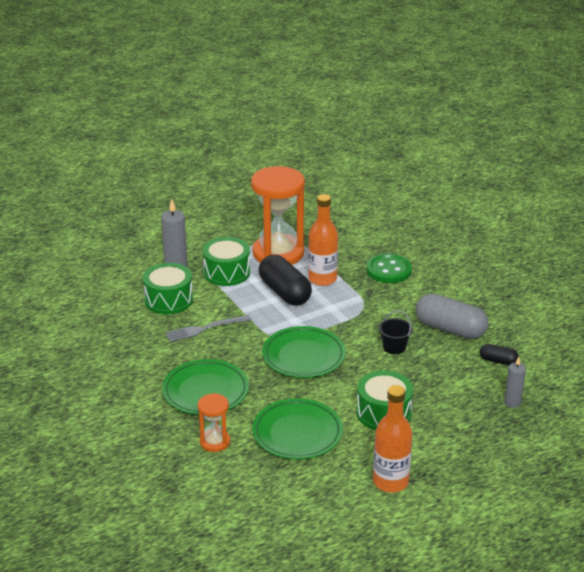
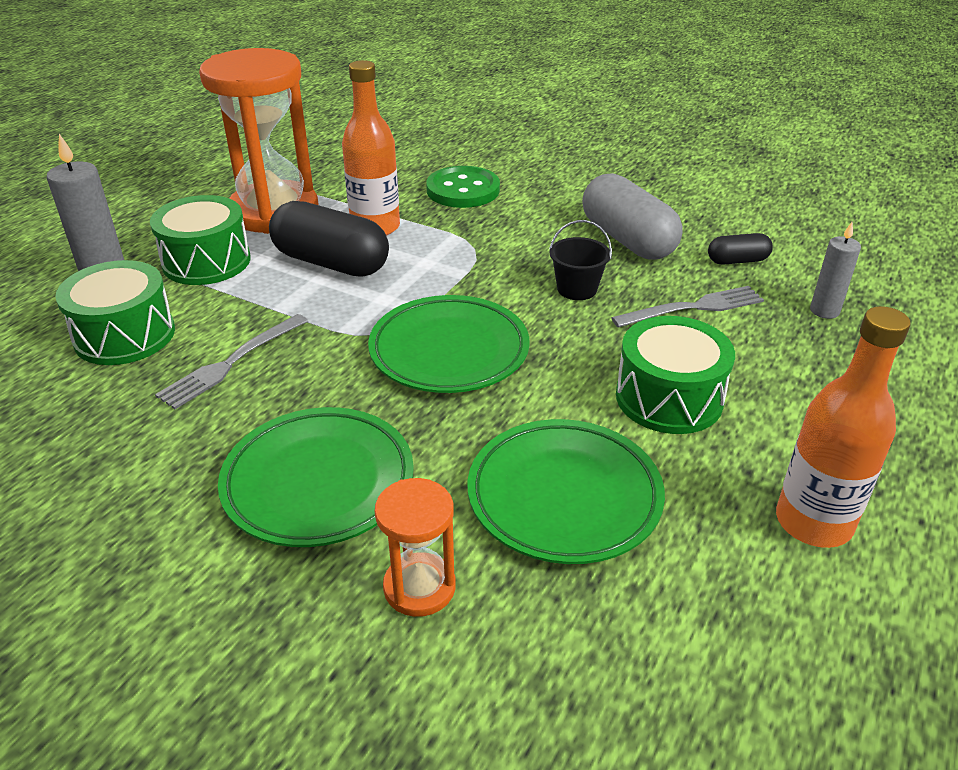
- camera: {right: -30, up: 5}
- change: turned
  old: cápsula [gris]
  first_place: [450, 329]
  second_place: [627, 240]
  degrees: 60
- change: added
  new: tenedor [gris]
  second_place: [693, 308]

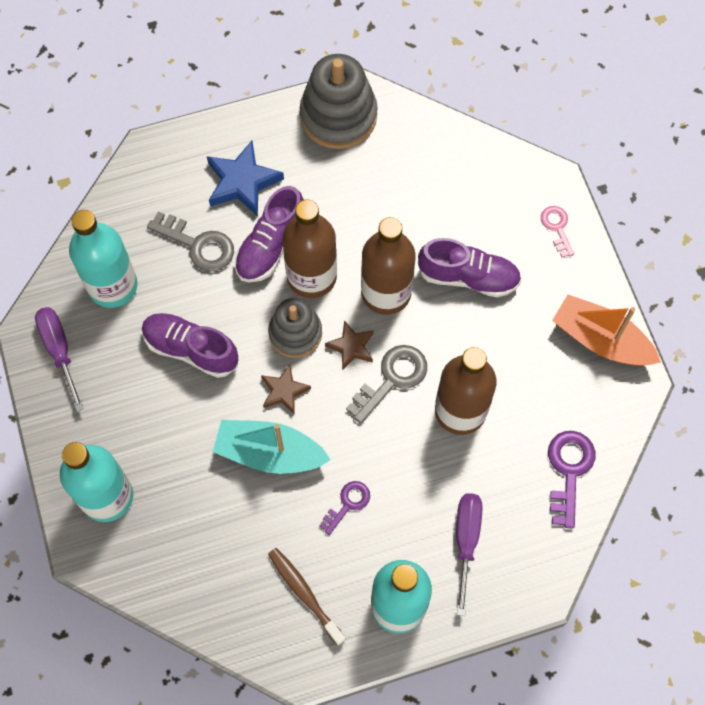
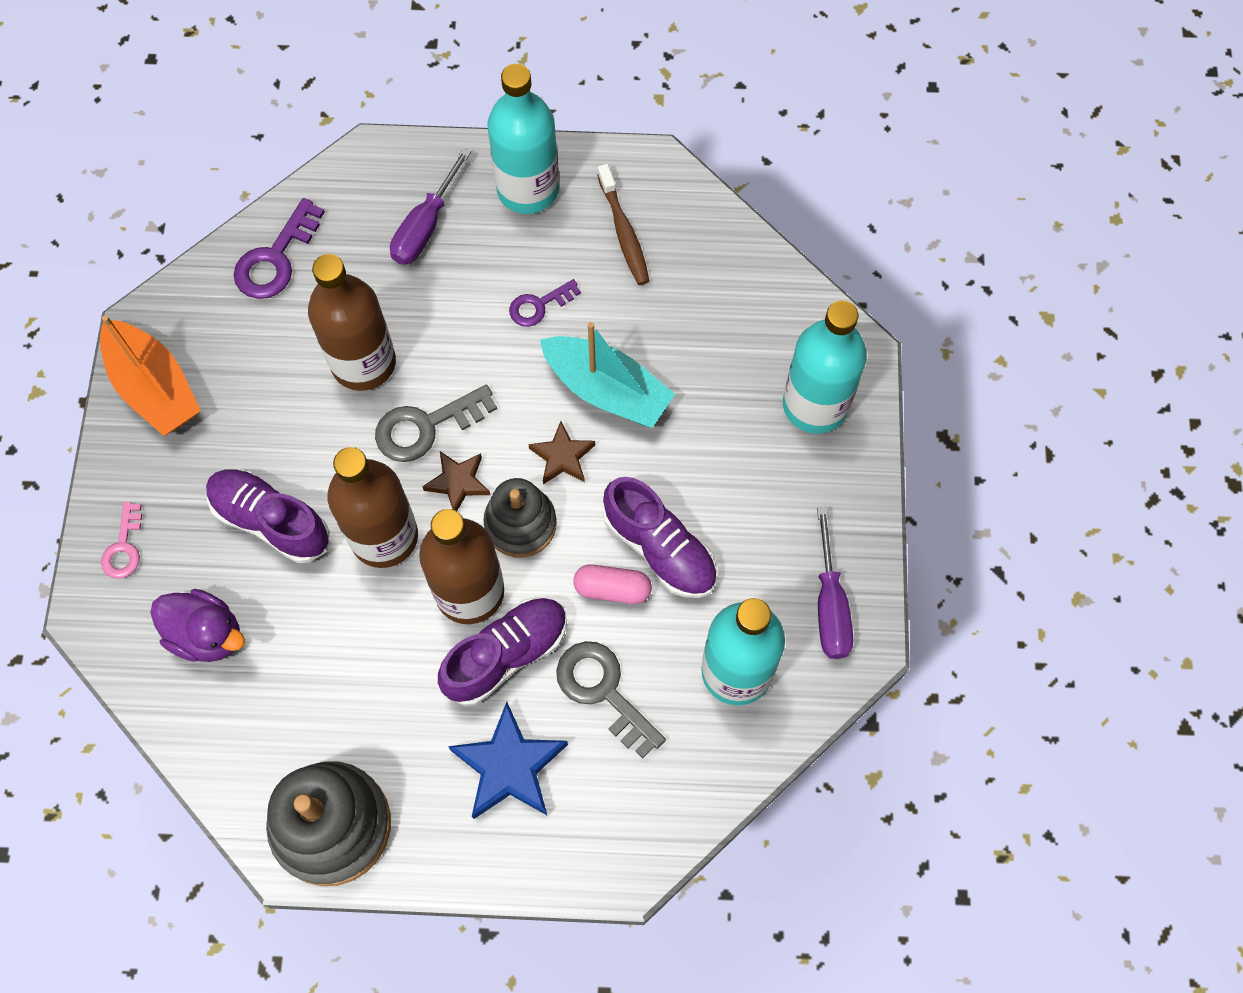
- camera: {right: -160, up: 0}
- change: added
  new: pato [morado]
  second_place: [207, 634]
- change: added
  new: cápsula [rosa]
  second_place: [612, 589]

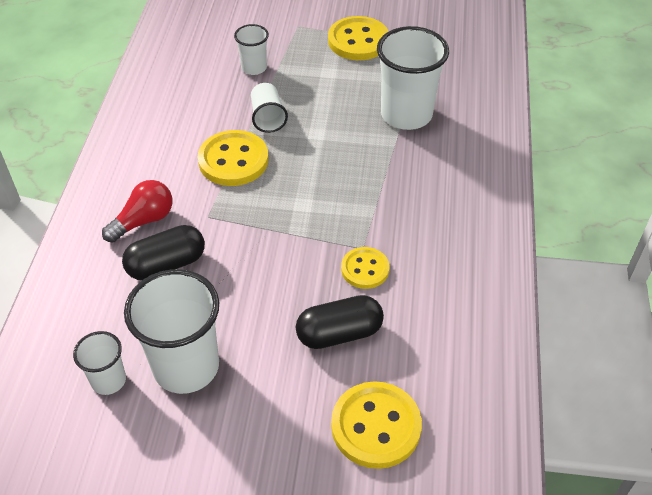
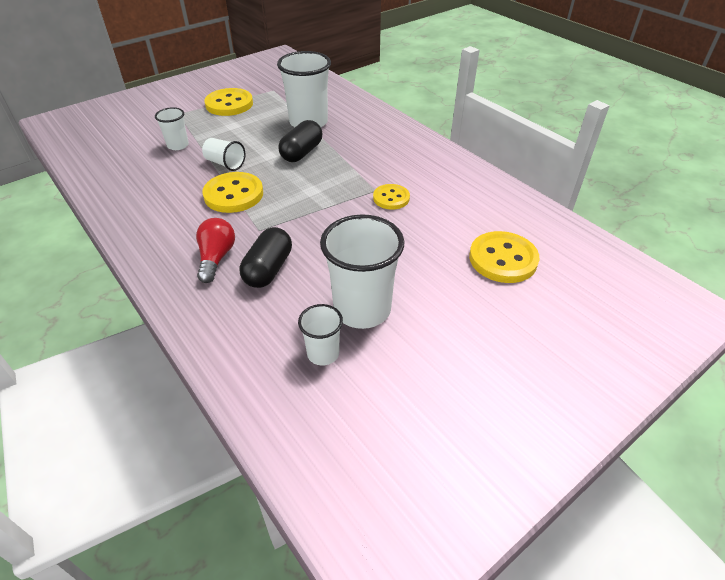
- camera: {right: -45, up: -5}
- change: moved
  old: cápsula [negro]
  first_place: [339, 333]
  second_place: [302, 152]

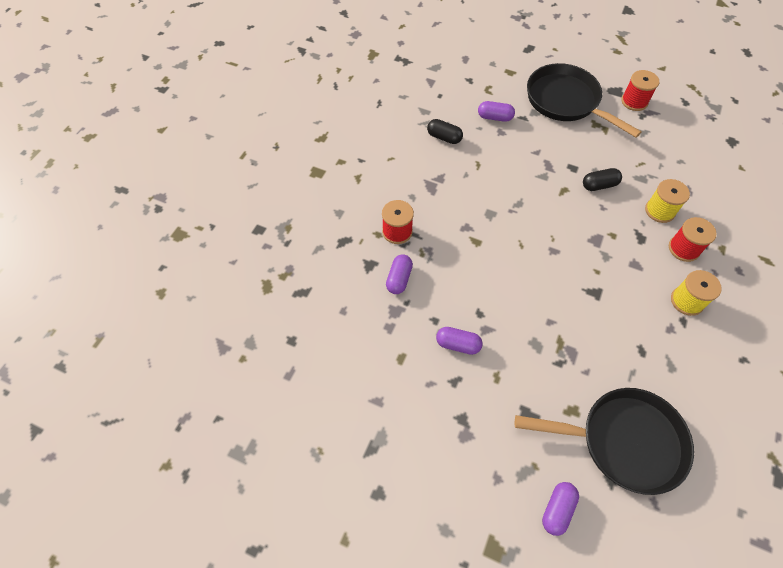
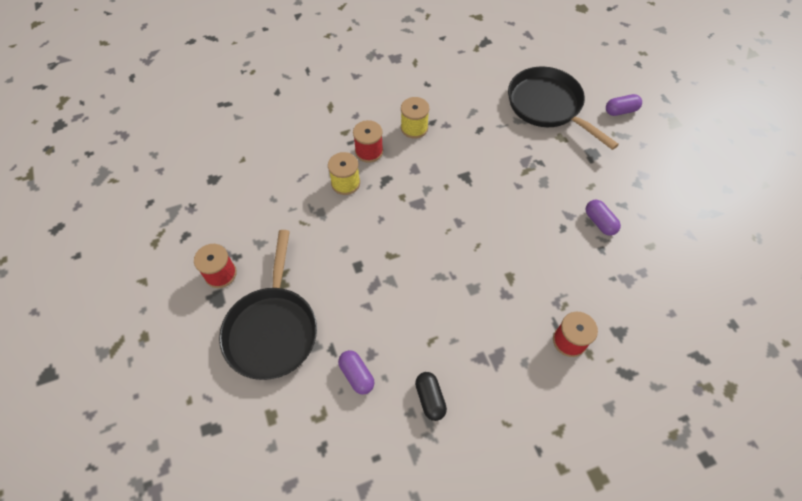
- camera: {right: -135, up: 0}
- change: removed
  old: cápsula [morado]
  first_place: [399, 279]
- change: removed
  old: cápsula [negro]
  first_place: [599, 185]

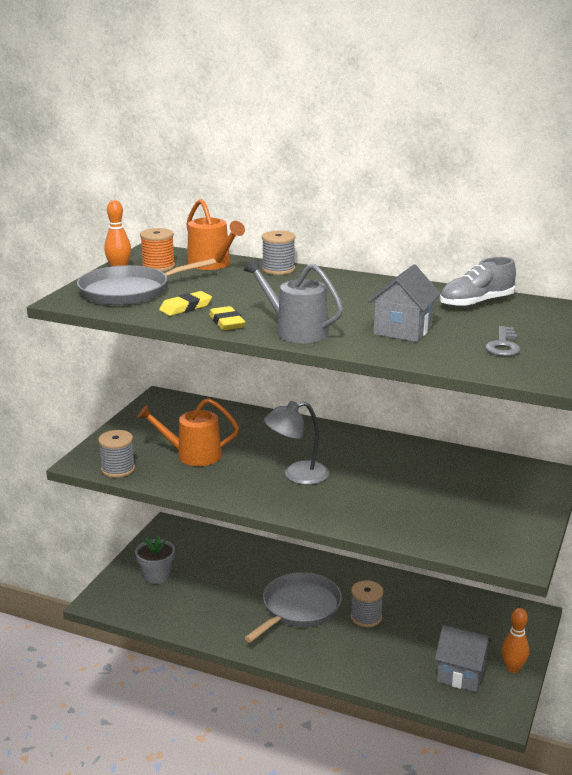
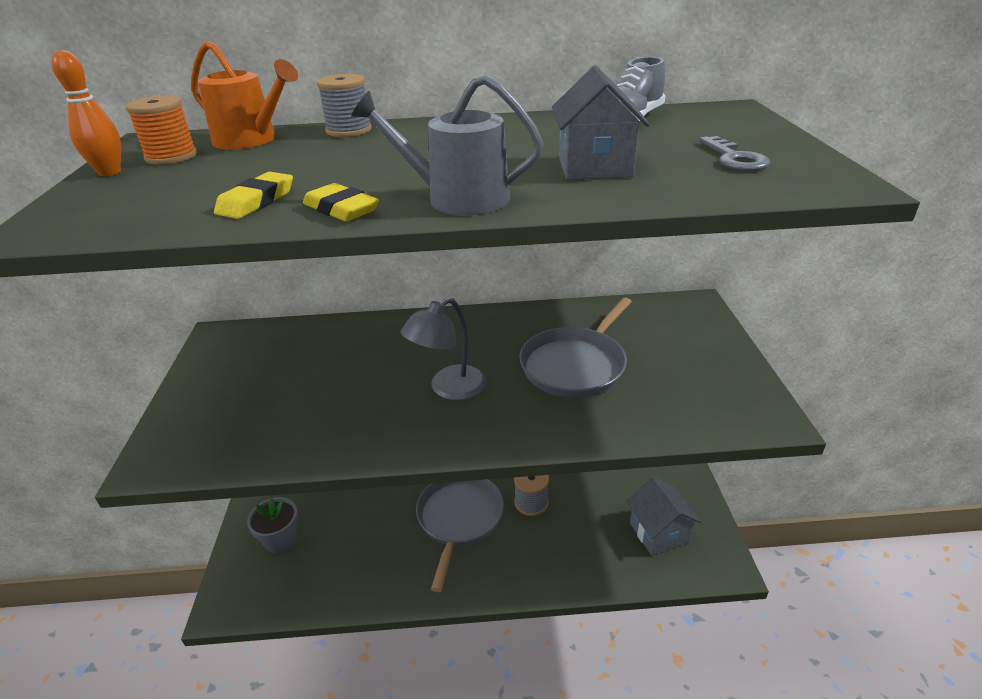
- camera: {right: -25, up: 10}
- change: moved
  old: sartén [gris]
  first_place: [129, 291]
  second_place: [575, 365]
- change: removed
  old: carrete [gris]
  first_place: [118, 469]
- change: removed
  old: regadera [naranja]
  first_place: [193, 455]
- change: turned
  old: casa [gris]
  first_place: [461, 674]
  second_place: [659, 532]
  degrees: 75
- change: removed
  old: bolo [naranja]
  first_place: [513, 668]

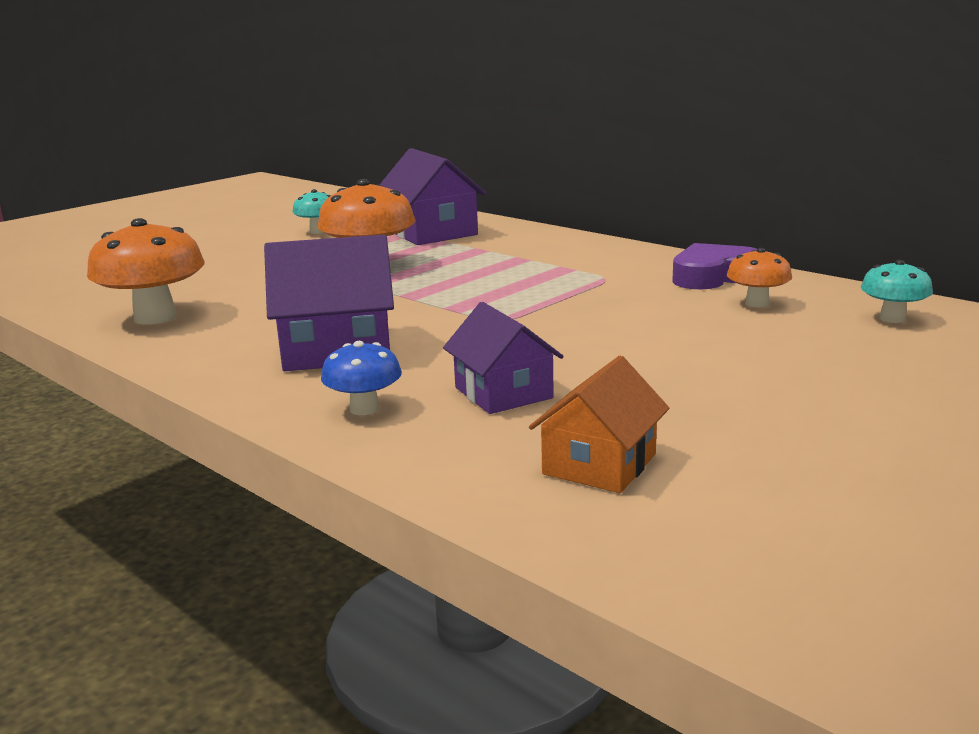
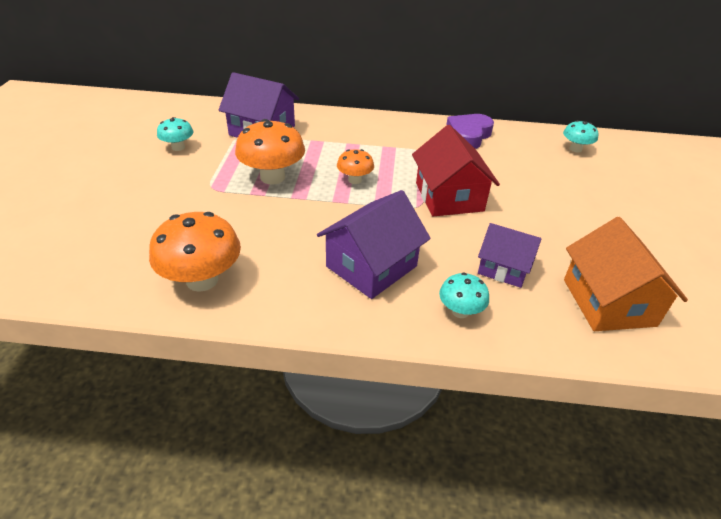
- camera: {right: -40, up: 20}
- change: recoloured
  old: seta [azul]
  new: seta [turquesa]
  first_place: [364, 409]
  second_place: [460, 311]
- change: resized
  old: casa [naranja]
  first_place: [599, 464]
  second_place: [608, 302]
  factor: 1.53
- change: moved
  old: seta [naranja]
  first_place: [757, 303]
  second_place: [355, 180]
- change: added
  new: casa [rojo]
  second_place: [449, 197]

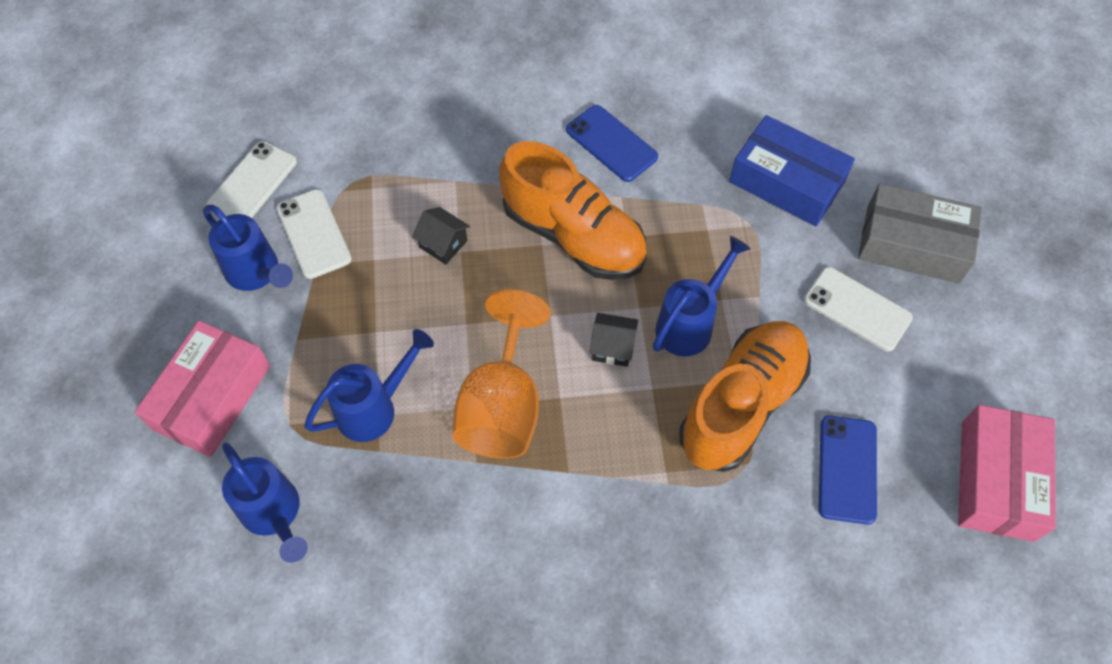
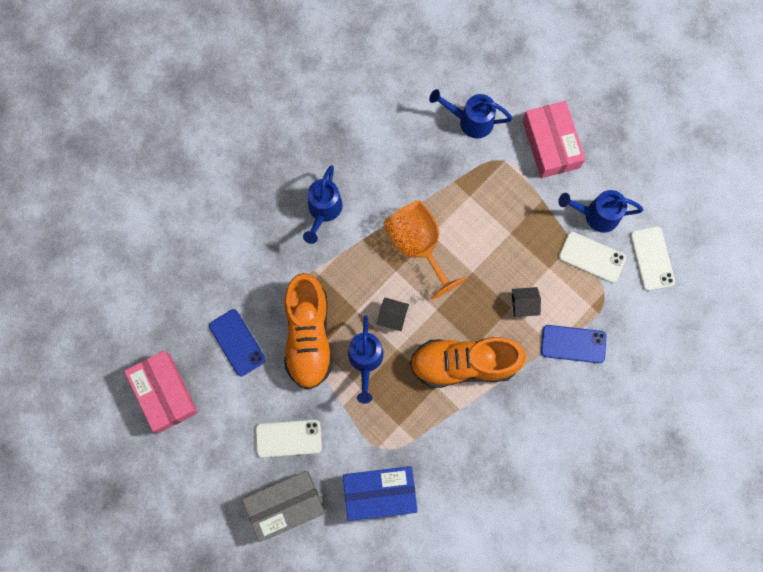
- camera: {right: 140, up: 15}
- change: moved
  old: regadera [azul]
  first_place: [374, 408]
  second_place: [323, 211]
- change: moved
  old: móvil [azul]
  first_place: [611, 143]
  second_place: [573, 344]
- change: turned
  old: casa [negro]
  first_place: [612, 347]
  second_place: [392, 317]
  degrees: 45

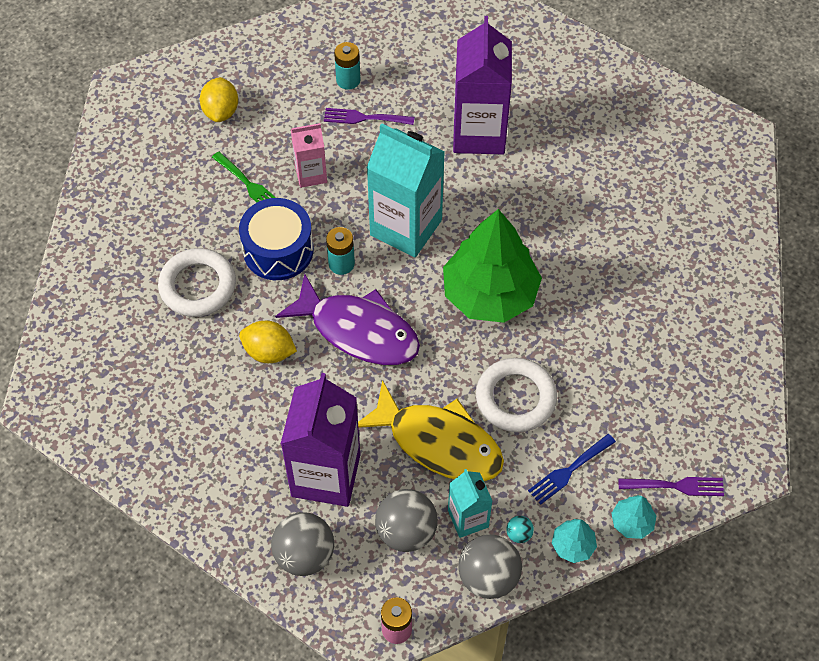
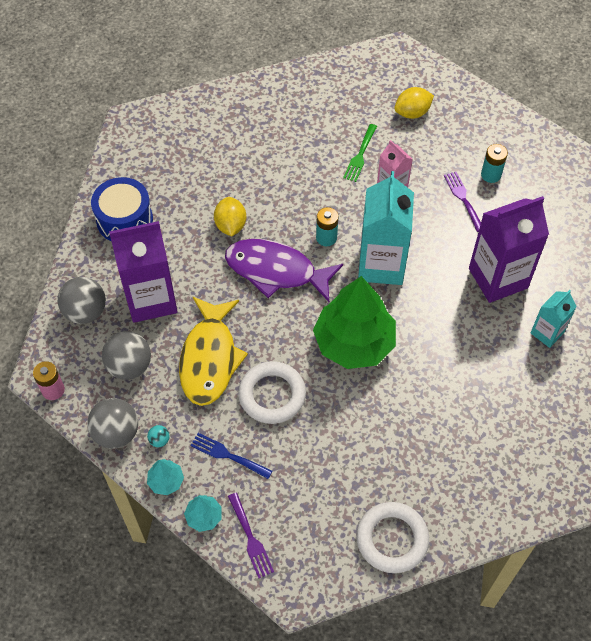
- camera: {right: 65, up: 0}
- change: moved
  old: anillo [blanco]
  first_place: [198, 286]
  second_place: [392, 539]
- change: moved
  old: tambor [azul]
  first_place: [278, 250]
  second_place: [124, 220]
- change: turned
  old: pez [morado]
  first_place: [358, 330]
  second_place: [276, 271]
  degrees: 105
- change: moved
  old: cartón de leche [turquesa]
  first_place: [468, 519]
  second_place: [547, 333]

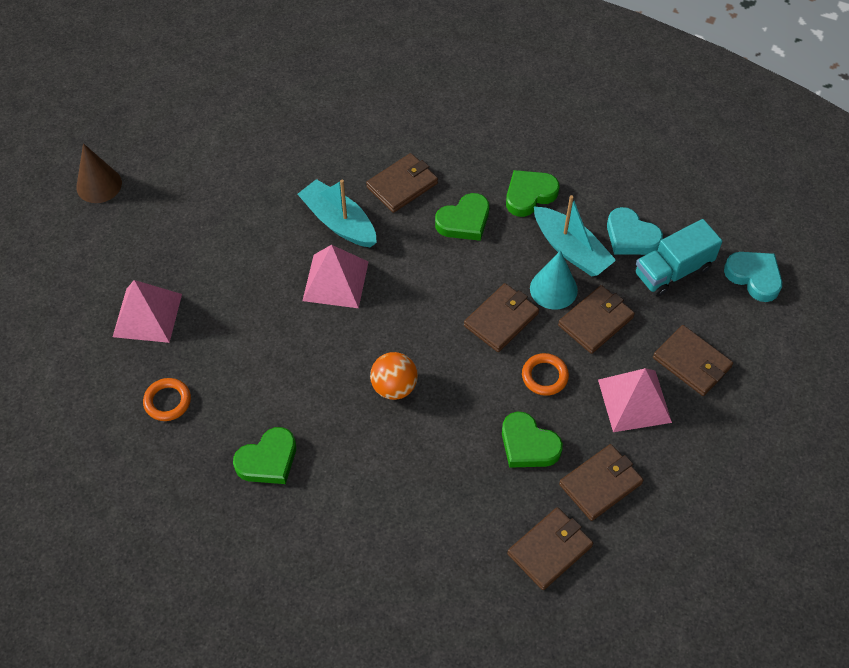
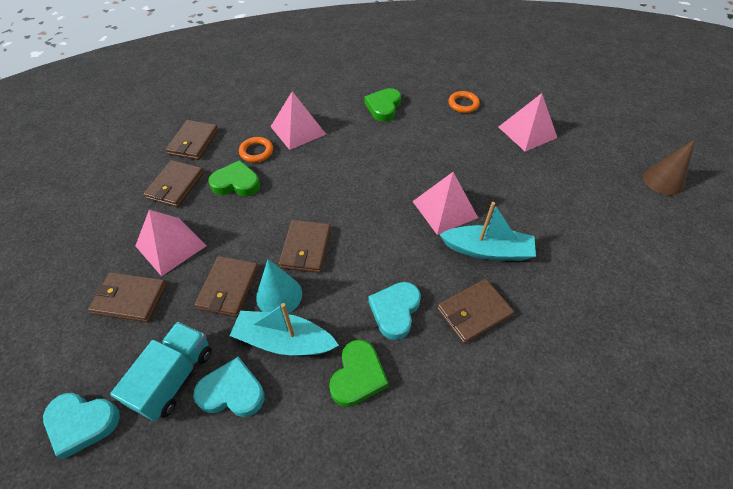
- camera: {right: 145, up: -5}
- change: turned
  old: cartera [marrón]
  first_place: [402, 185]
  second_place: [473, 312]
  degrees: 45
- change: removed
  old: pelota [naranja]
  first_place: [394, 387]
- change: recoloured
  old: corazón [verde]
  new: corazón [turquesa]
  first_place: [464, 221]
  second_place: [395, 311]
- change: moved
  old: anillo [naranja]
  first_place: [544, 376]
  second_place: [256, 152]
- change: added
  new: pirámide [rosa]
  second_place: [298, 130]

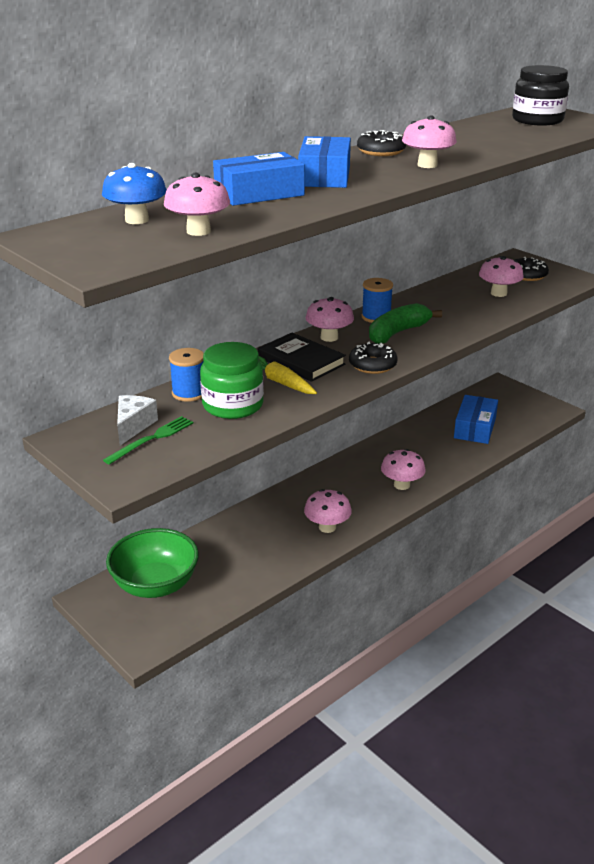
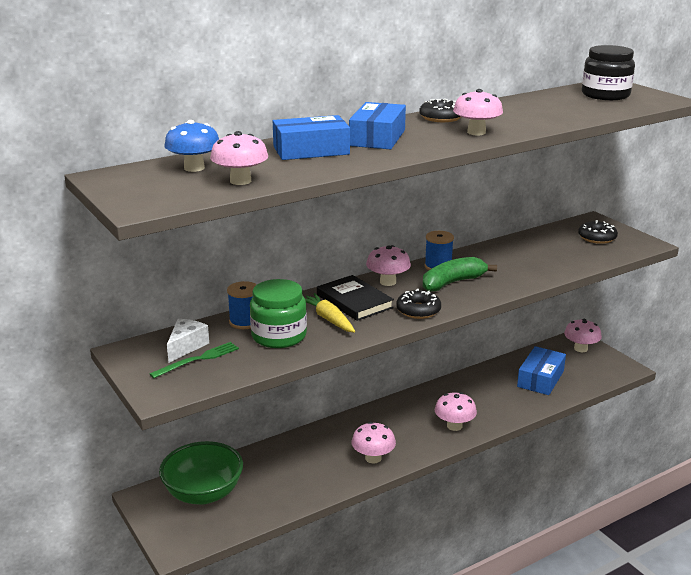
- camera: {right: 10, up: -5}
- change: moved
  old: seta [rosa]
  first_place: [498, 293]
  second_place: [580, 348]

